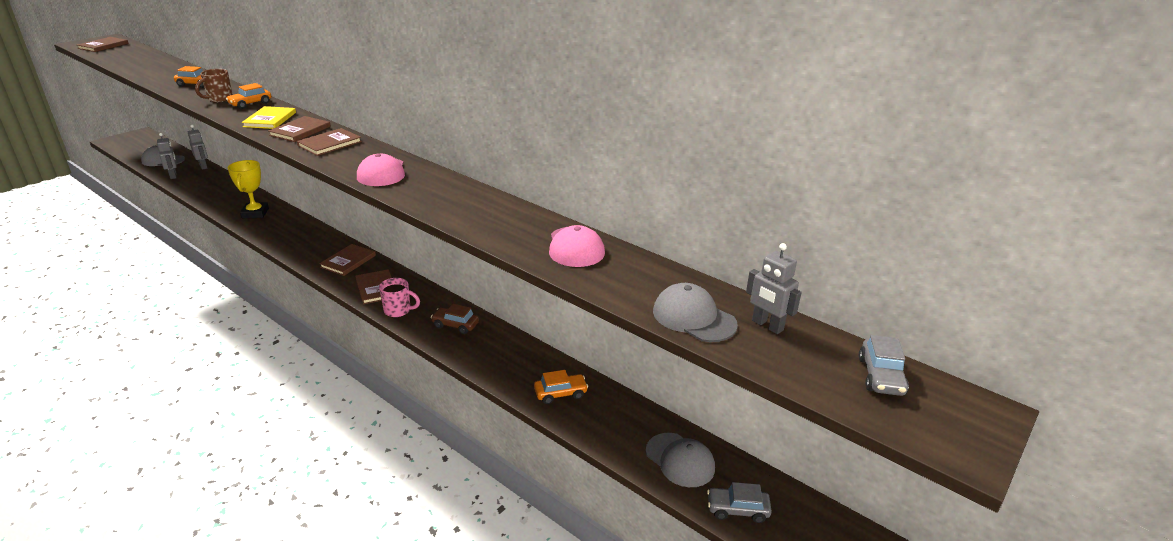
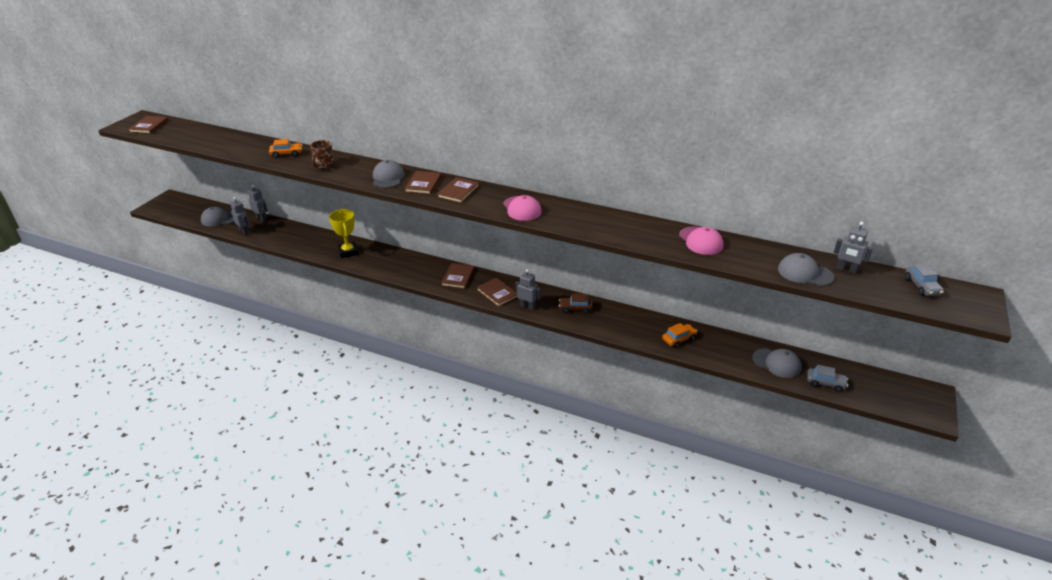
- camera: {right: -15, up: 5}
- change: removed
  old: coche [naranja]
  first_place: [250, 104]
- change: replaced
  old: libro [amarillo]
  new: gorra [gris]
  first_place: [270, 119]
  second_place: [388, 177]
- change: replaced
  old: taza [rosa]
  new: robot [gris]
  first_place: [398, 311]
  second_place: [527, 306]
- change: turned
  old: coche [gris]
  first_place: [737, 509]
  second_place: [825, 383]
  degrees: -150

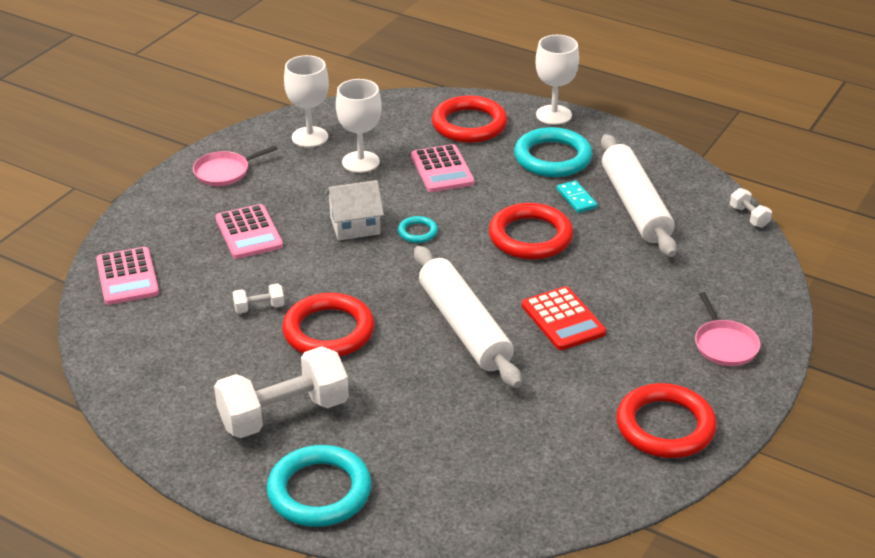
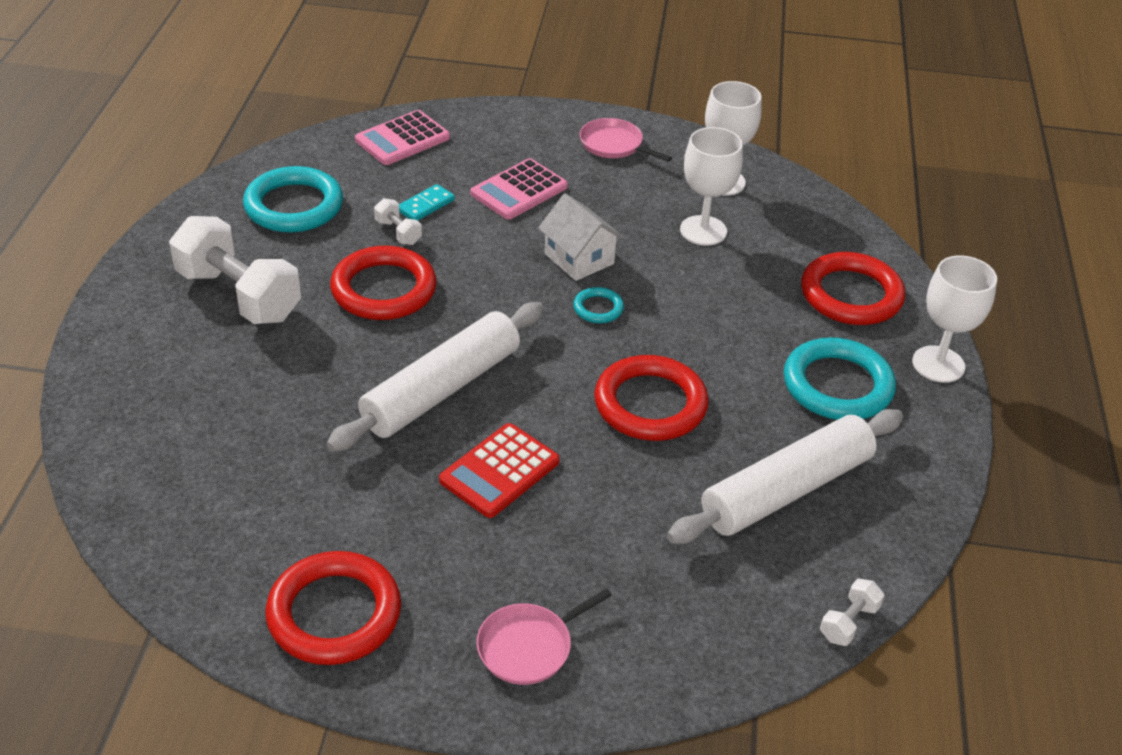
- camera: {right: 65, up: 5}
- change: moved
  old: anillo [turquesa]
  first_place: [319, 491]
  second_place: [294, 206]
- change: removed
  old: calculadora [rosa]
  first_place: [442, 169]
- change: moved
  old: ficha de dominó [turquesa]
  first_place: [576, 199]
  second_place: [426, 205]

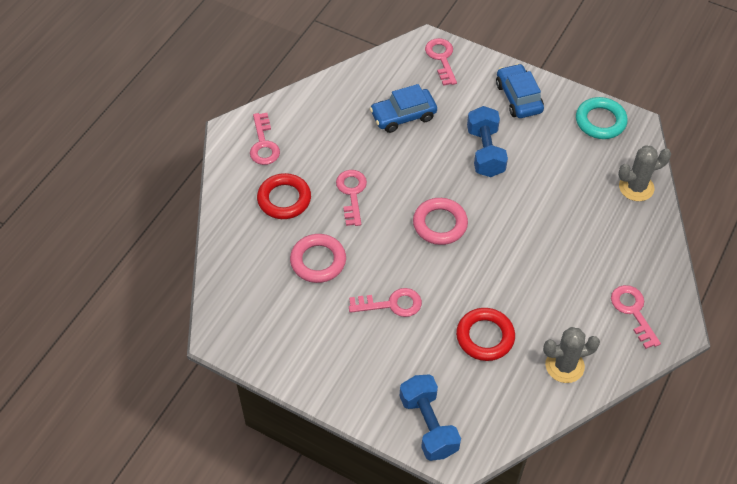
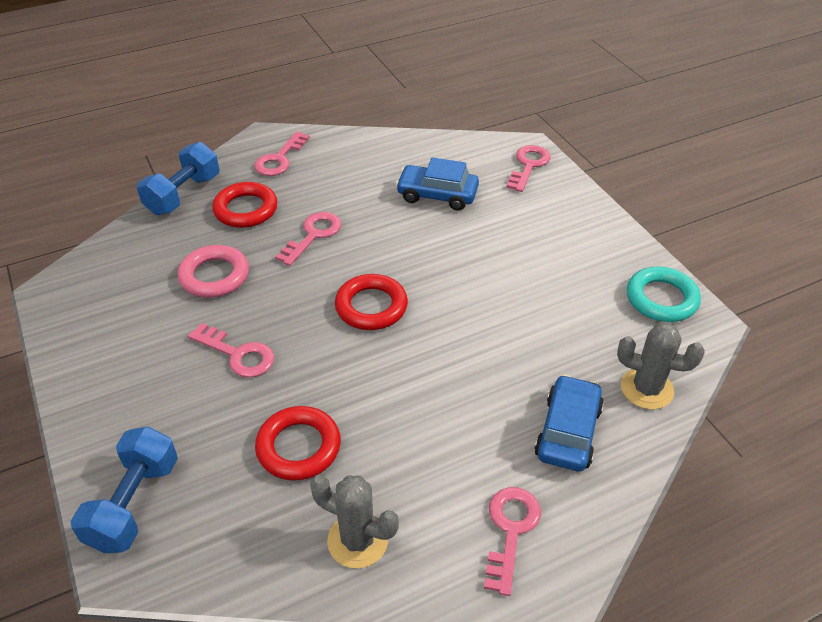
- camera: {right: 35, up: -10}
- change: recoloured
  old: anillo [rosa]
  new: anillo [rojo]
  first_place: [440, 224]
  second_place: [371, 306]
- change: moved
  old: mancuerna [azul]
  first_place: [485, 152]
  second_place: [183, 195]
- change: moved
  old: coche [azul]
  first_place: [518, 98]
  second_place: [568, 432]

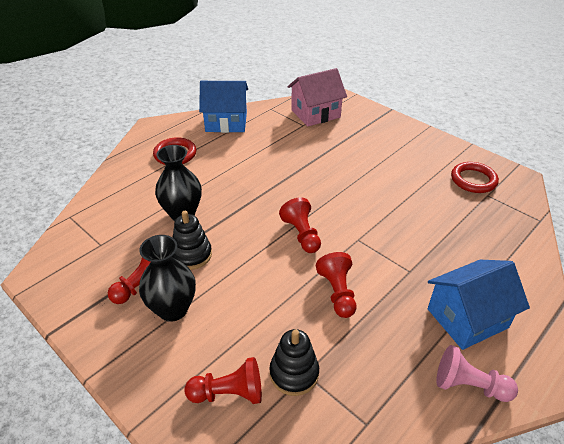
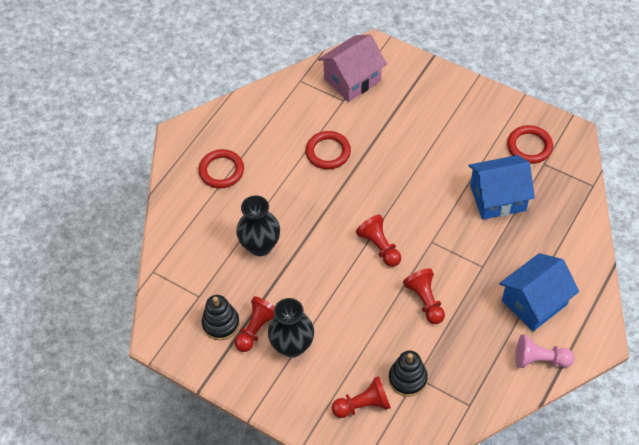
- camera: {right: -10, up: 15}
- change: moved
  old: juguete apilable [negro]
  first_place: [192, 255]
  second_place: [221, 323]
- change: moved
  old: casa [azul]
  first_place: [226, 122]
  second_place: [497, 198]
- change: added
  new: anillo [rojo]
  second_place: [328, 152]

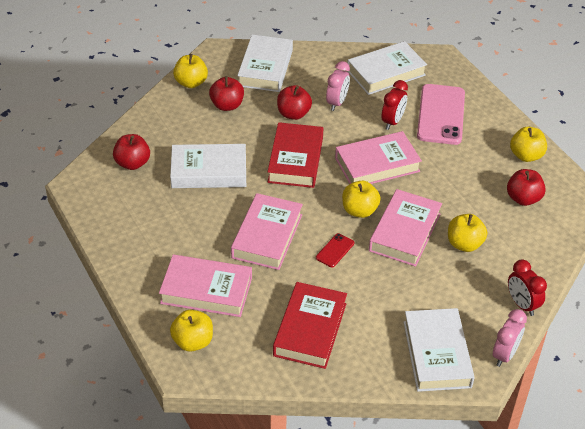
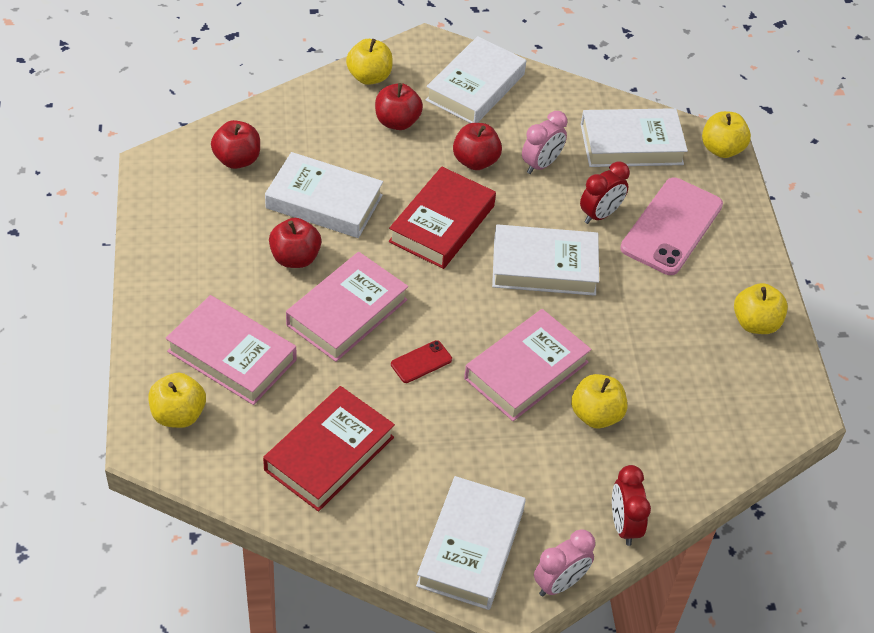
- camera: {right: 20, up: 5}
- change: recoloured
  old: libro [rosa]
  new: libro [blanco]
  first_place: [377, 164]
  second_place: [544, 266]
- change: moved
  old: manzana [amarillo]
  first_place: [359, 210]
  second_place: [721, 149]
- change: moved
  old: manzana [rojo]
  first_place: [523, 198]
  second_place: [295, 258]

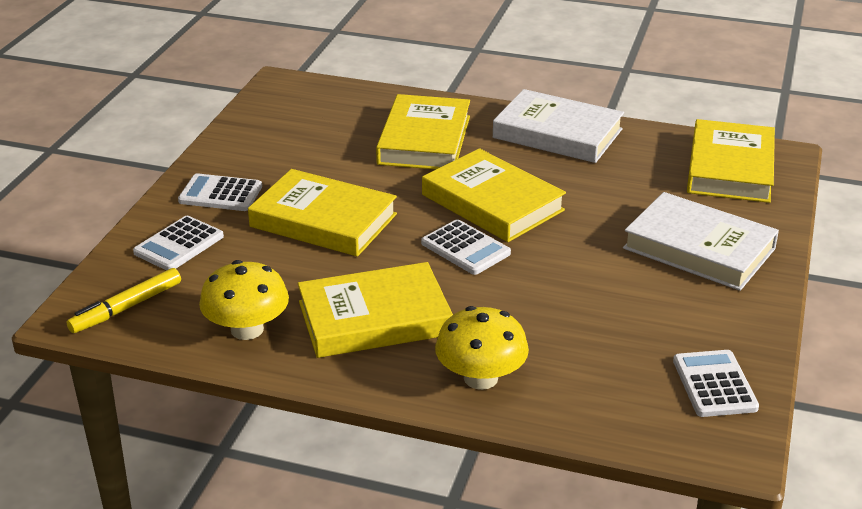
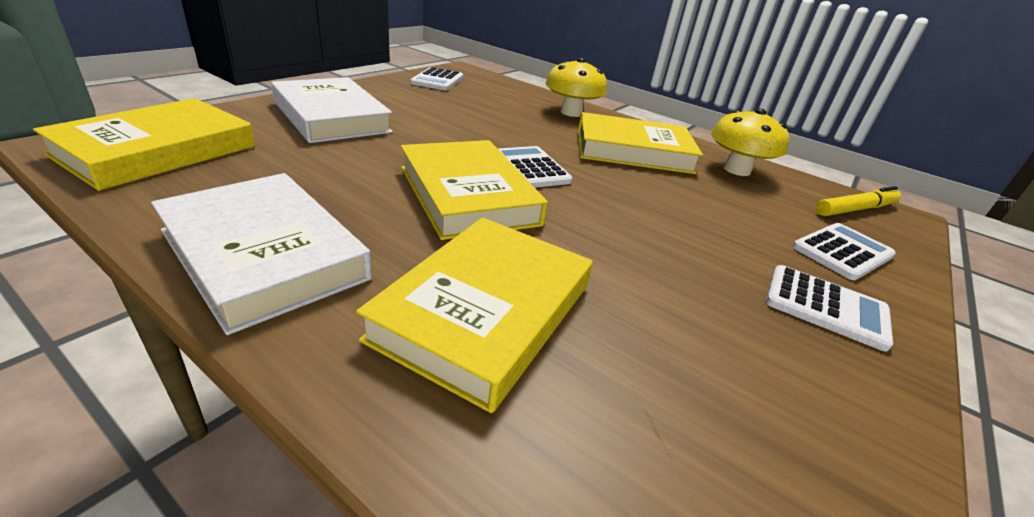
- camera: {right: -165, up: 0}
- change: removed
  old: libro [amarillo]
  first_place: [323, 220]

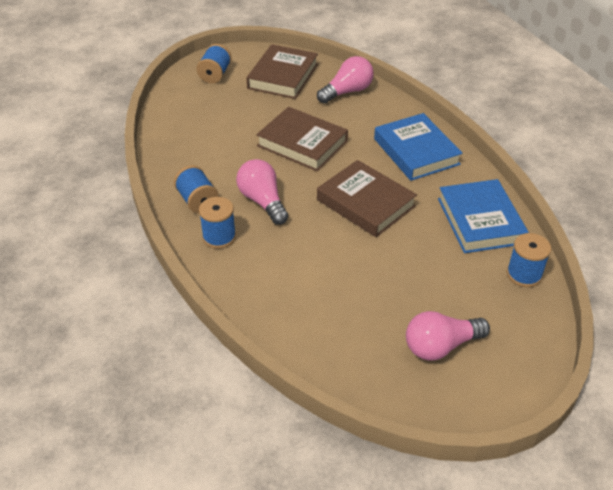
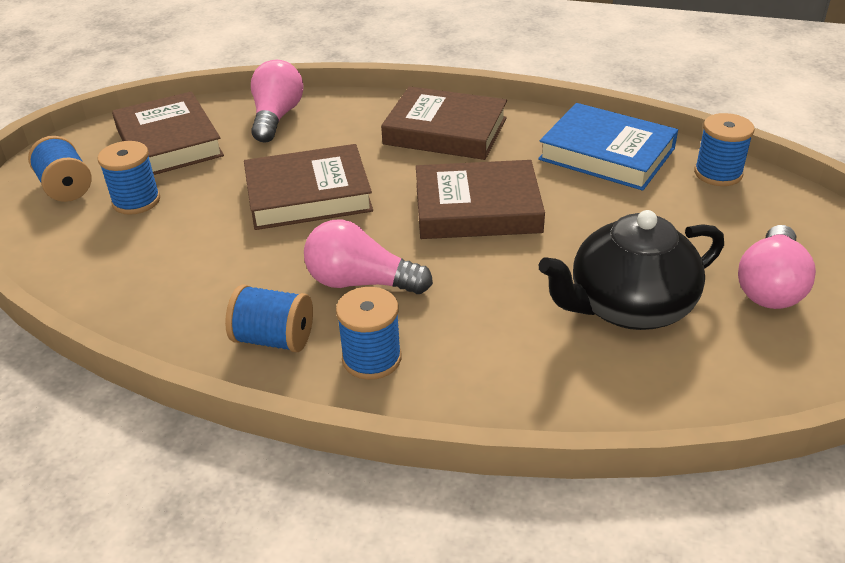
- camera: {right: -45, up: -5}
- change: recoloured
  old: libro [azul]
  new: libro [marrón]
  first_place: [416, 151]
  second_place: [445, 131]
- change: added
  new: carrete [azul]
  second_place: [136, 201]
- change: added
  new: tetera [negro]
  second_place: [628, 307]

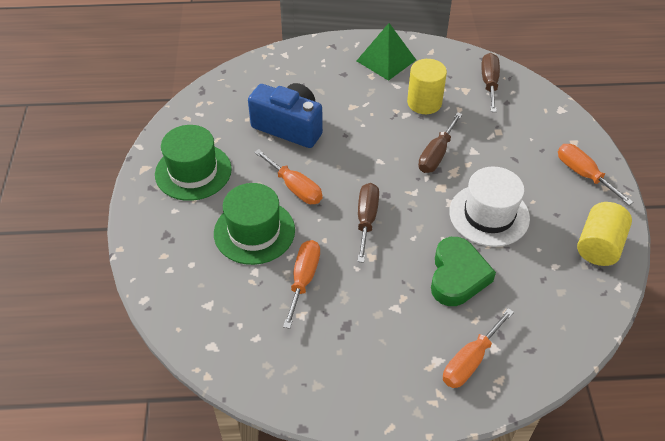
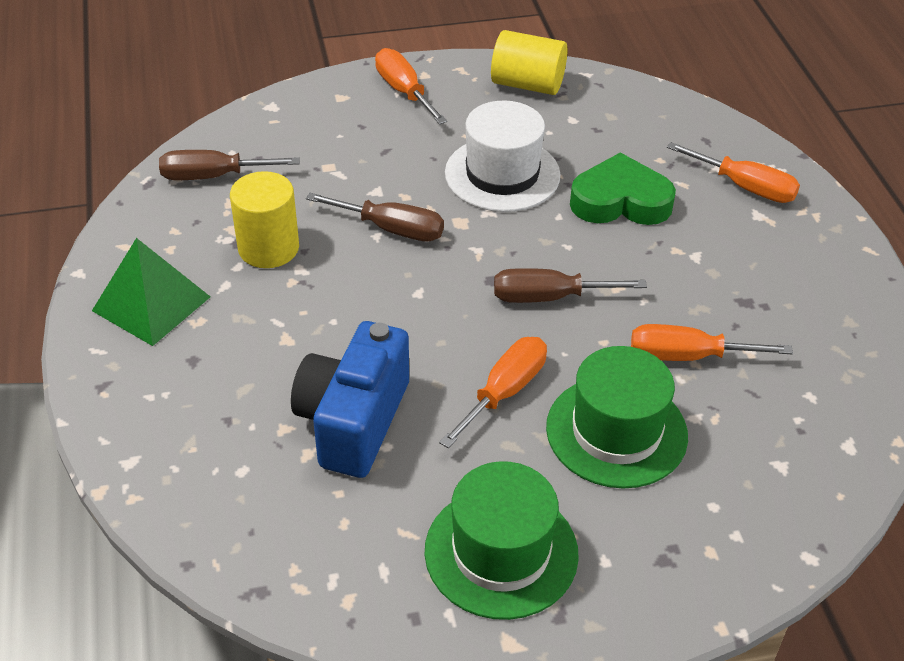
- camera: {right: -100, up: -5}
- change: turned
  old: destornillador [naranja]
  first_place: [583, 174]
  second_place: [404, 91]
  degrees: 105

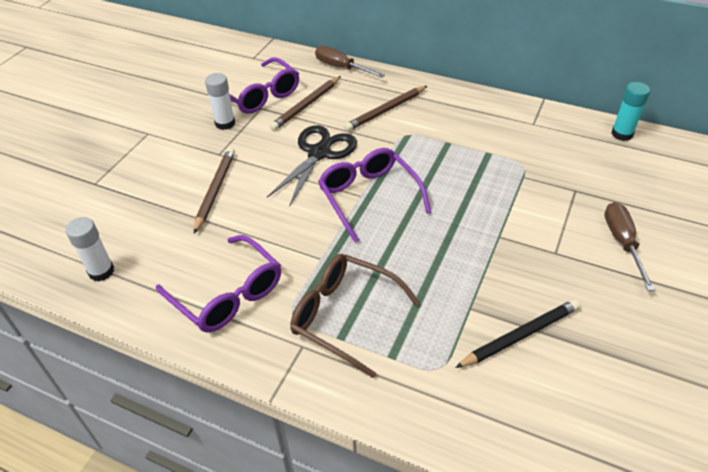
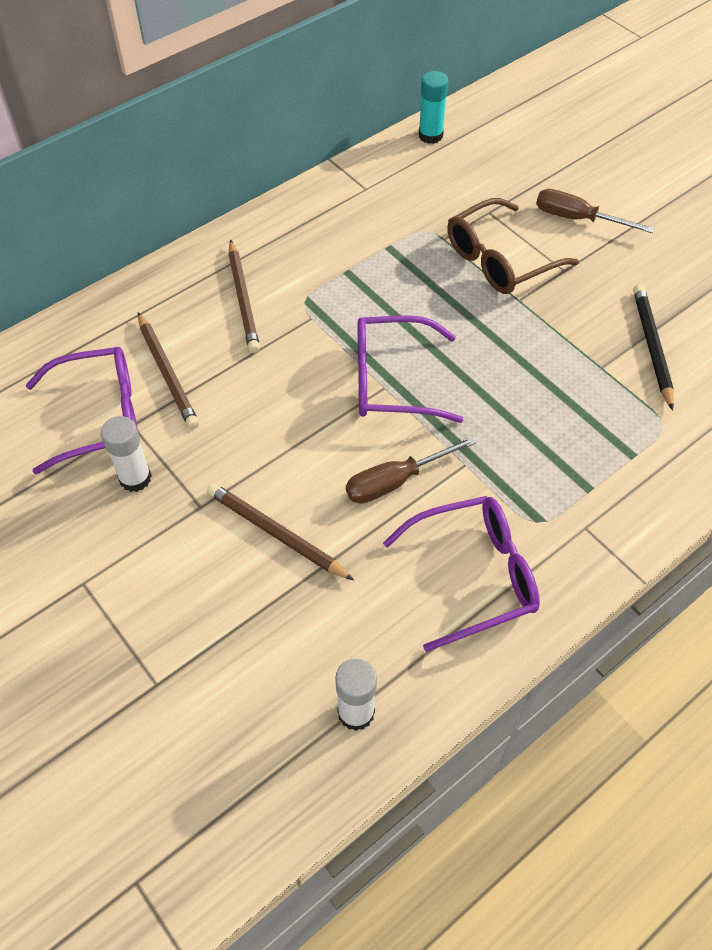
- camera: {right: -65, up: 10}
- change: removed
  old: tijeras [negro]
  first_place: [319, 153]
- change: moved
  old: gafas [marrón]
  first_place: [344, 316]
  second_place: [499, 259]
- change: moved
  old: destornillador [marrón]
  first_place: [341, 67]
  second_place: [395, 481]

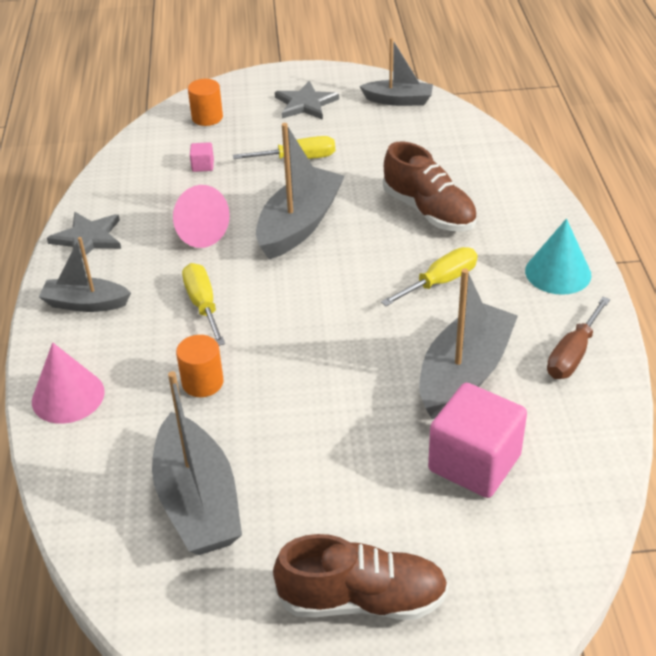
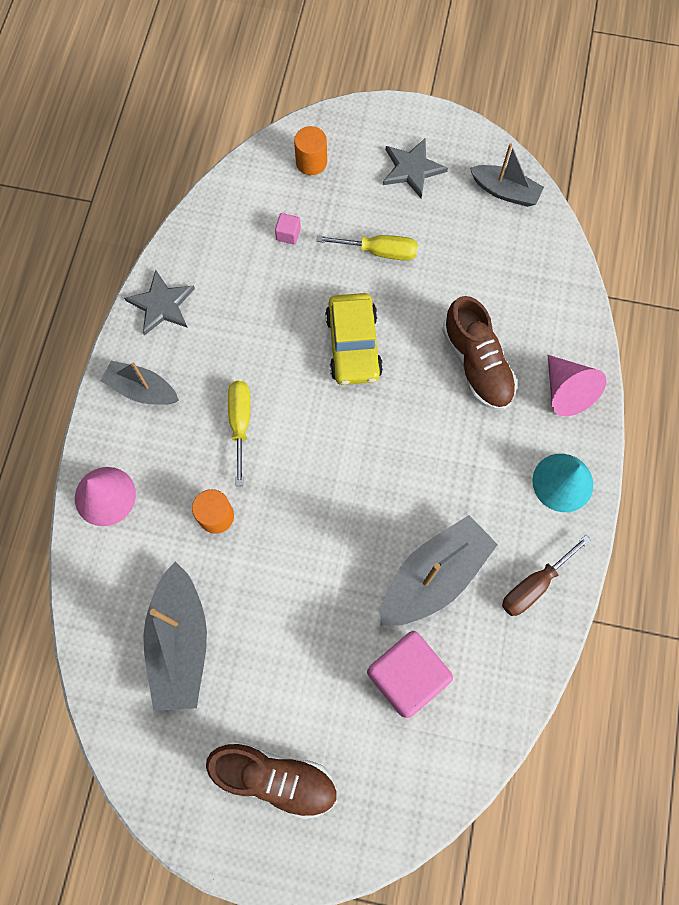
- camera: {right: 15, up: 30}
- change: moved
  old: cono [rosa]
  first_place: [197, 232]
  second_place: [566, 391]
- change: replaced
  old: barco [gris]
  new: coche [amarillo]
  first_place: [299, 225]
  second_place: [353, 345]
- change: removed
  old: destornillador [amarillo]
  first_place: [440, 282]

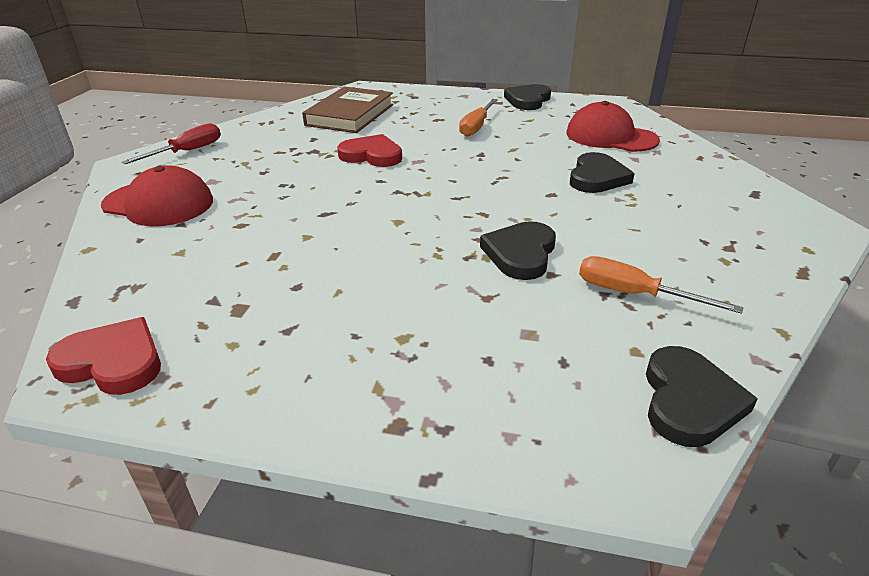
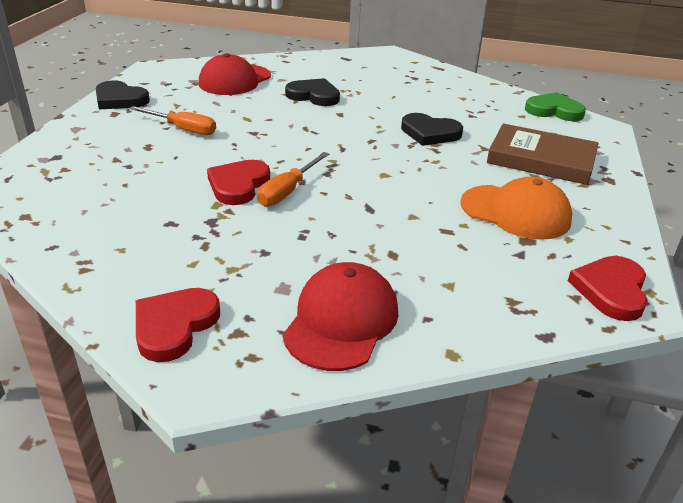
- camera: {right: -90, up: 0}
- change: replaced
  old: destornillador [rojo]
  new: corazón [rojo]
  first_place: [187, 151]
  second_place: [174, 326]
- change: moved
  old: libro [marrón]
  first_place: [350, 115]
  second_place: [541, 159]
- change: moved
  old: destornillador [naranja]
  first_place: [634, 294]
  second_place: [287, 191]
- change: recoloured
  old: corazón [negro]
  new: corazón [verde]
  first_place: [689, 401]
  second_place: [554, 111]
- change: added
  new: gorra [naranja]
  second_place: [515, 212]

